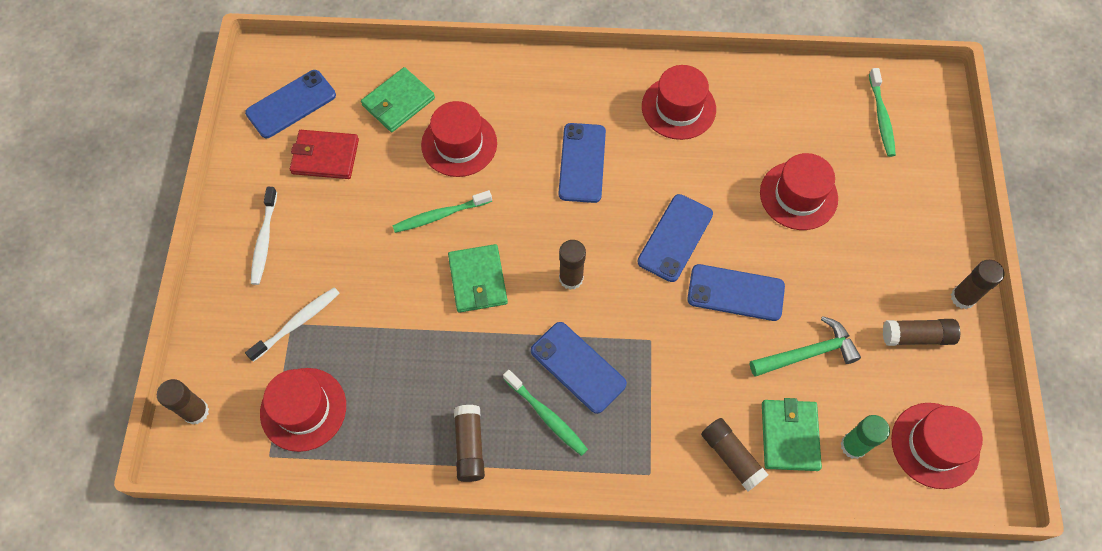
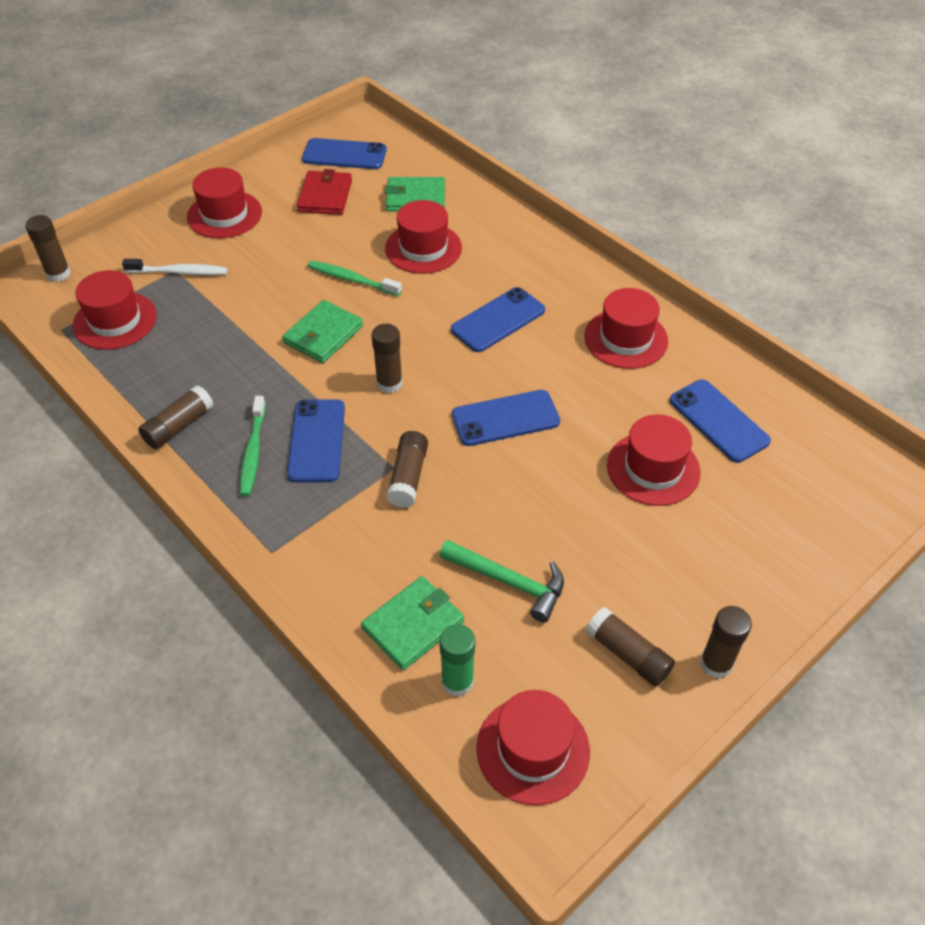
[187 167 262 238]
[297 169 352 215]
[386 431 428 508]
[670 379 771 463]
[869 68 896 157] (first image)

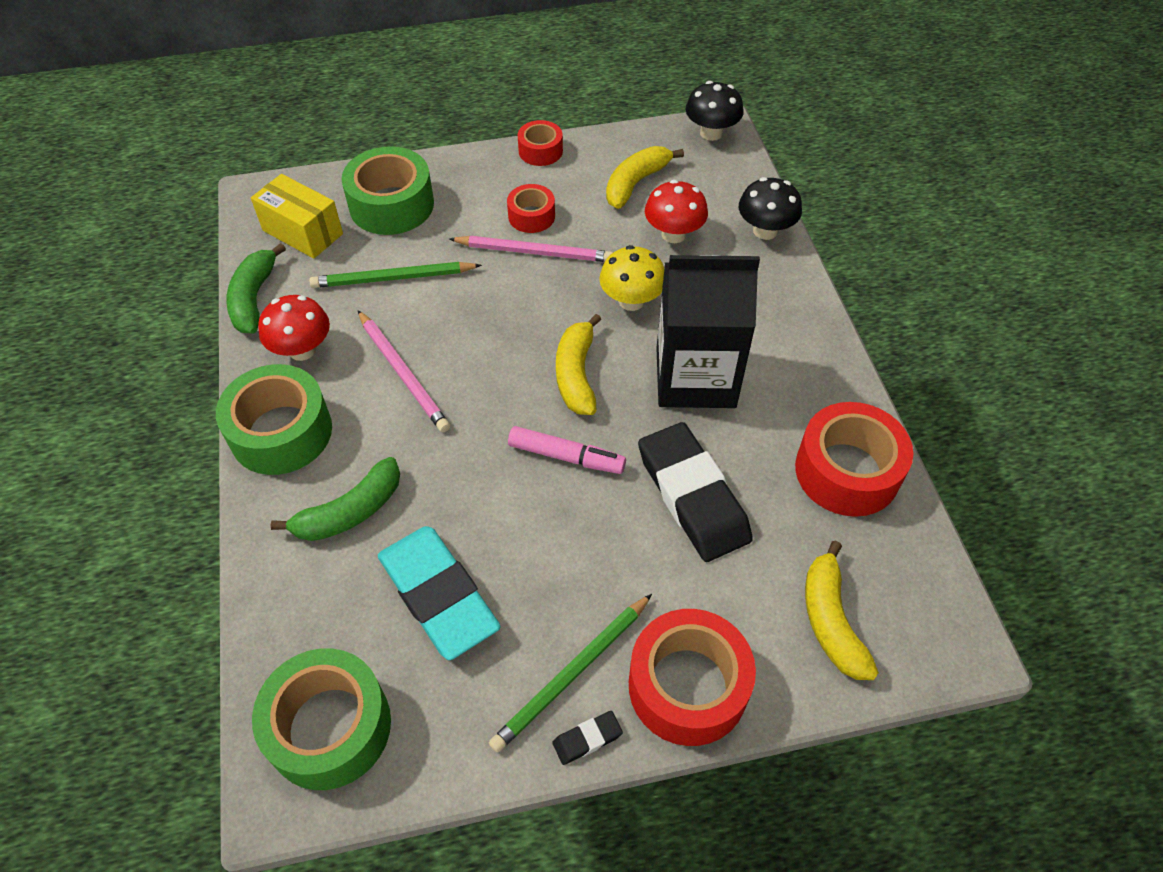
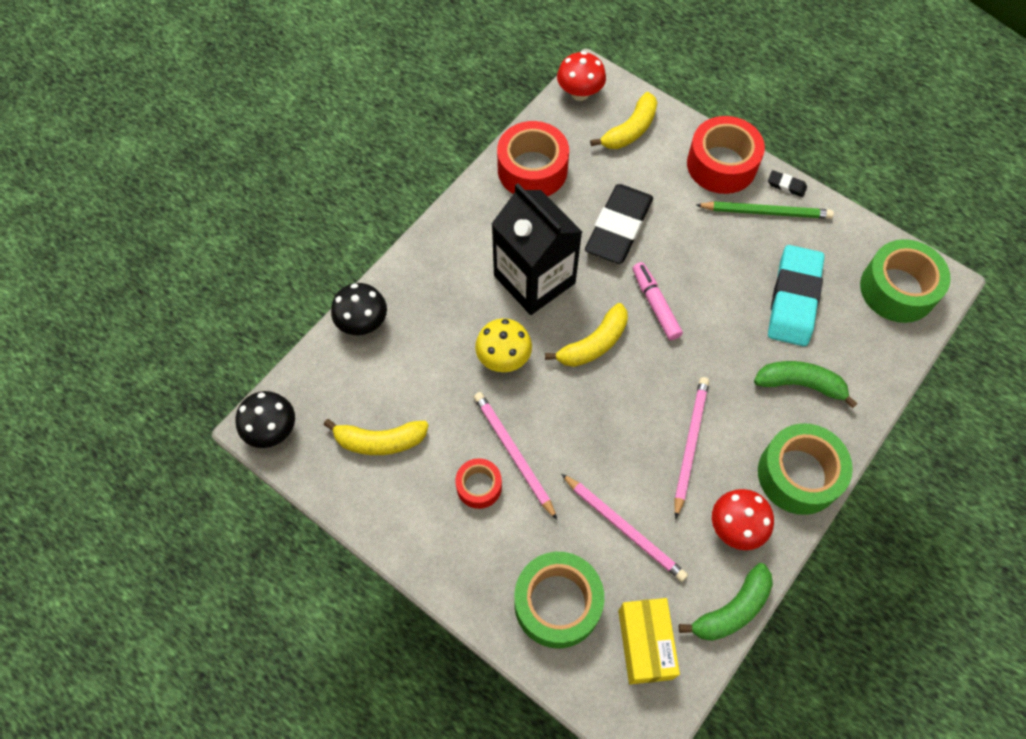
[557 51 606 101]
[561 474 688 581]
[518 120 563 166] (first image)

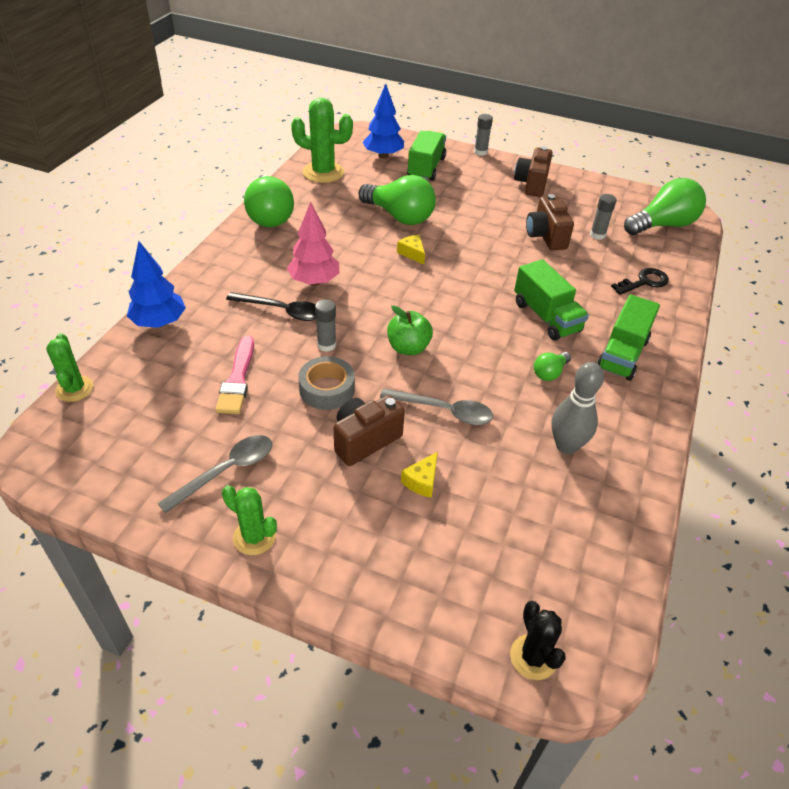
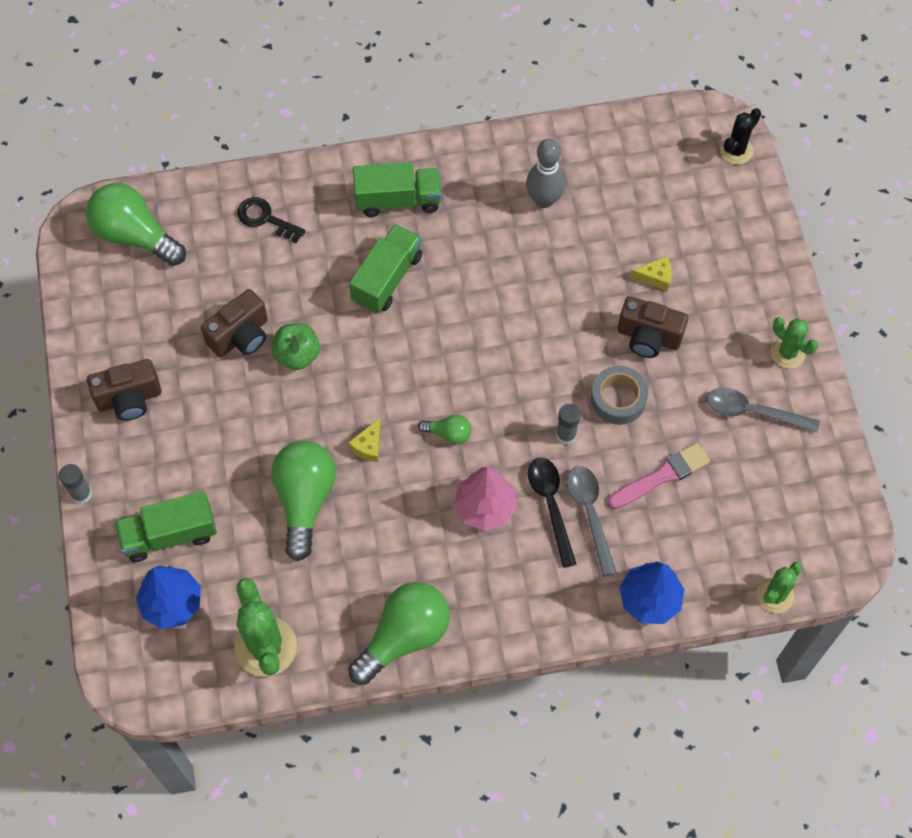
[272 323 320 370]
[418 415 471 445]
[567 466 617 577]
[770 317 818 368]
[590 194 617 240] (first image)

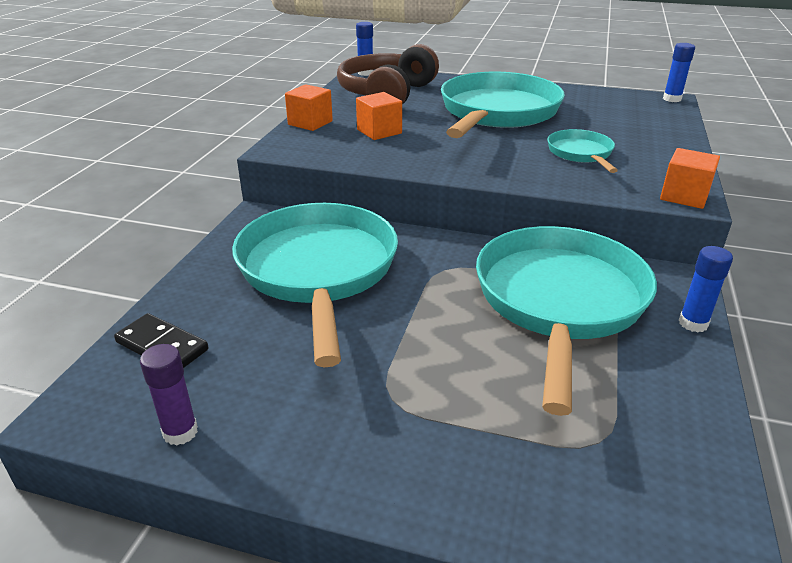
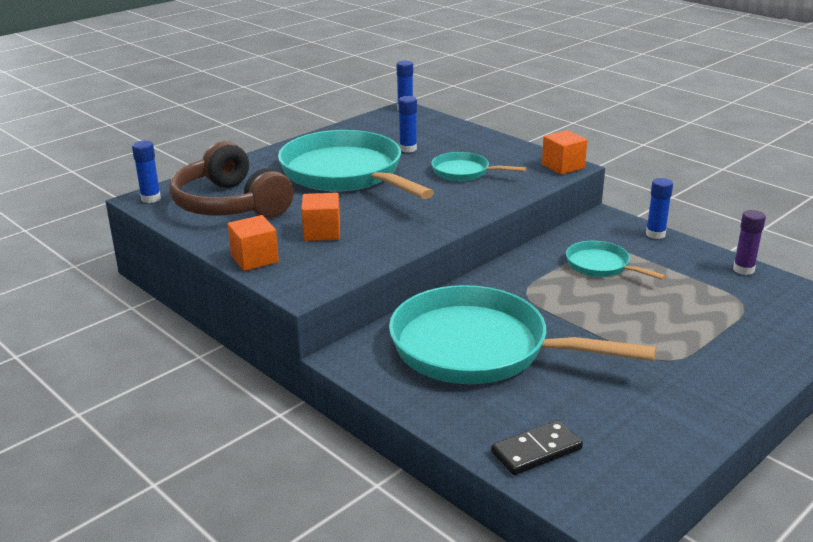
[398 96 417 153]
[566 241 666 280]
[733 210 766 275]

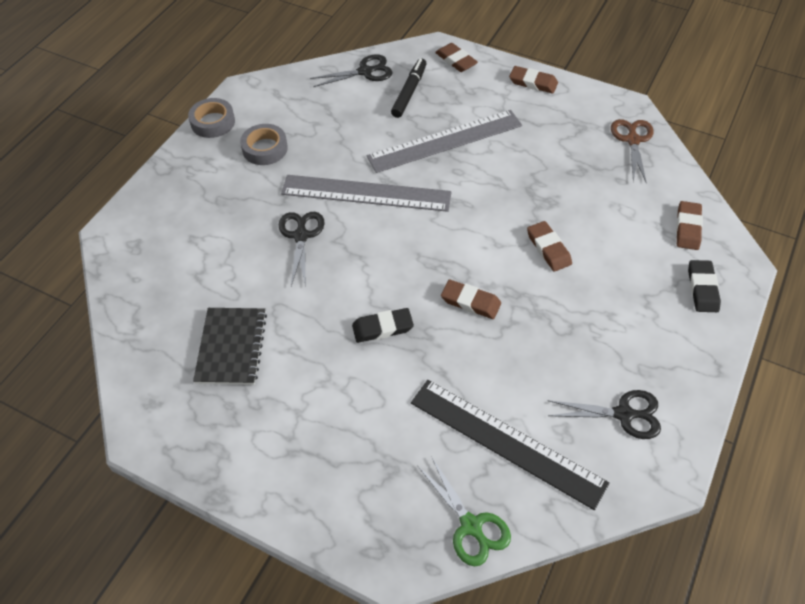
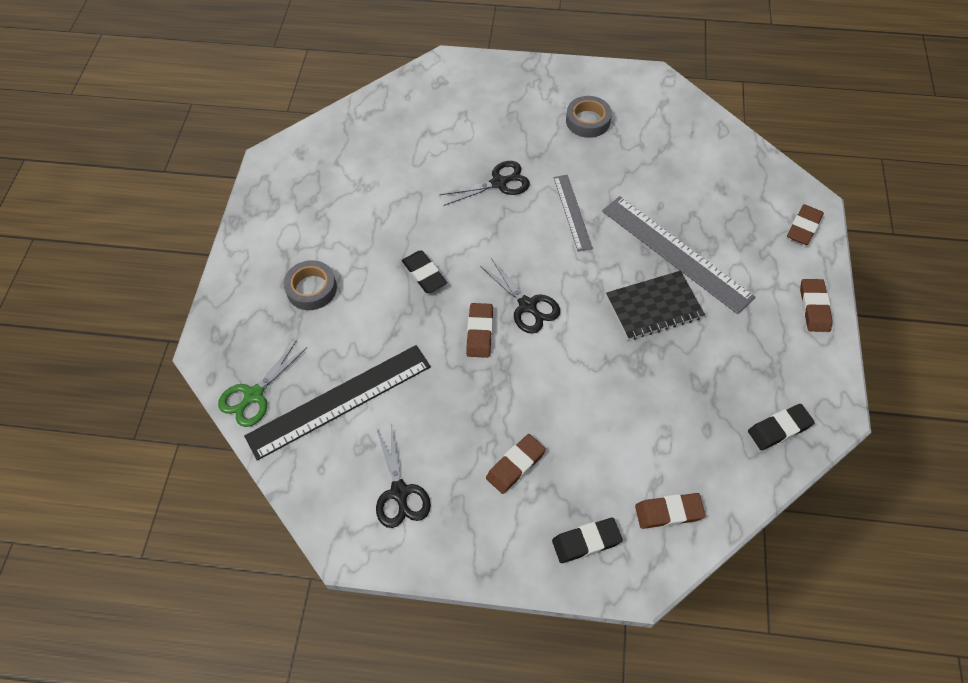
[244 345 431 461]
[284 260 337 310]
[480 258 560 334]
[486 434 546 494]
[553 175 593 252]
[606 271 705 340]
[748 404 815 450]
[391 58 427 118] (first image)

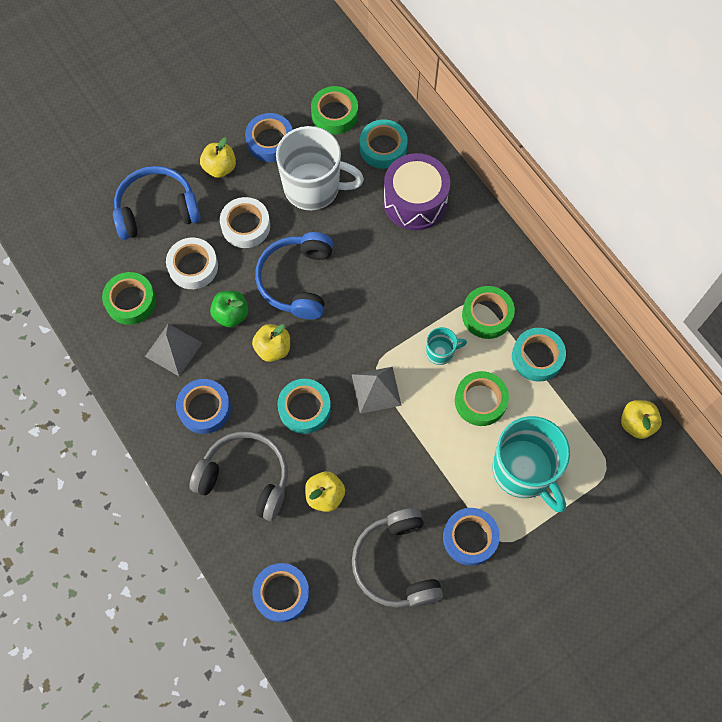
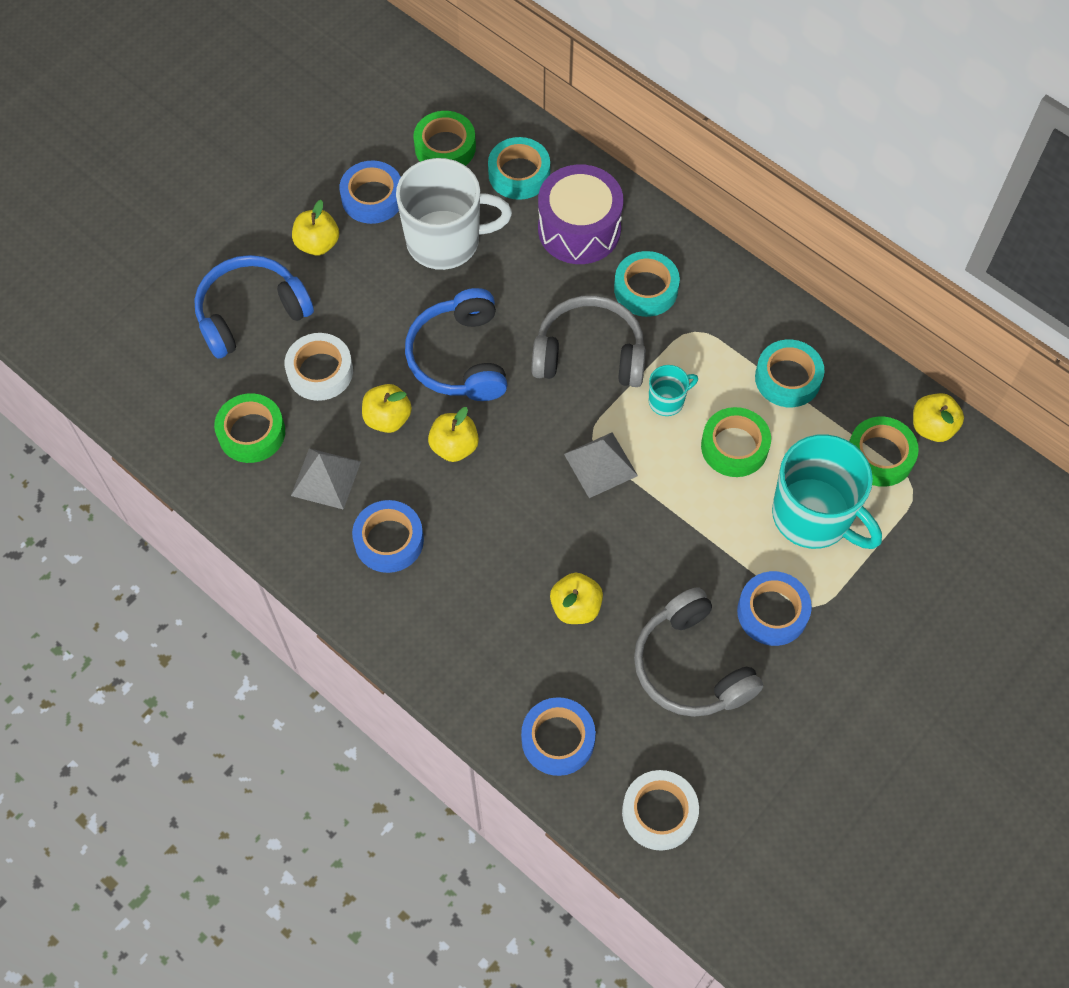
[362 384 412 433]
[532 295 646 387]
[614 251 680 317]
[622 770 699 851]
[849 417 919 487]

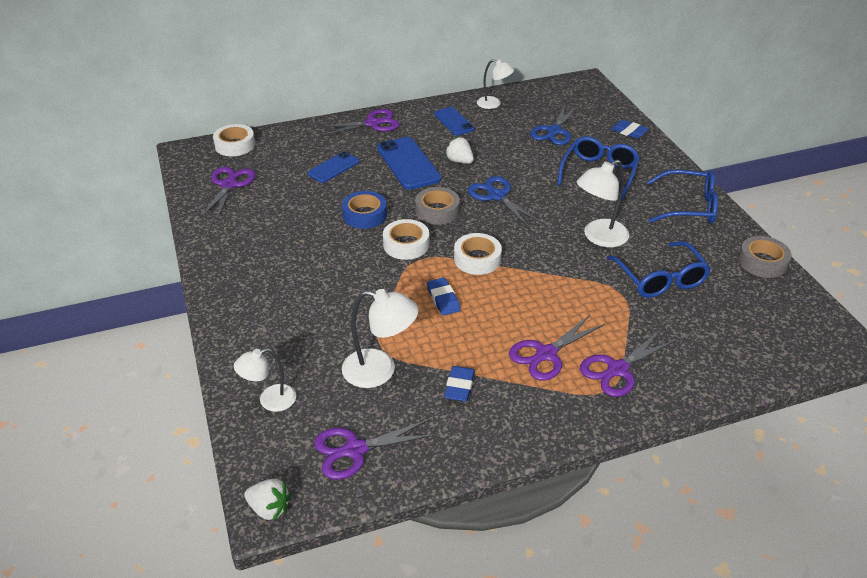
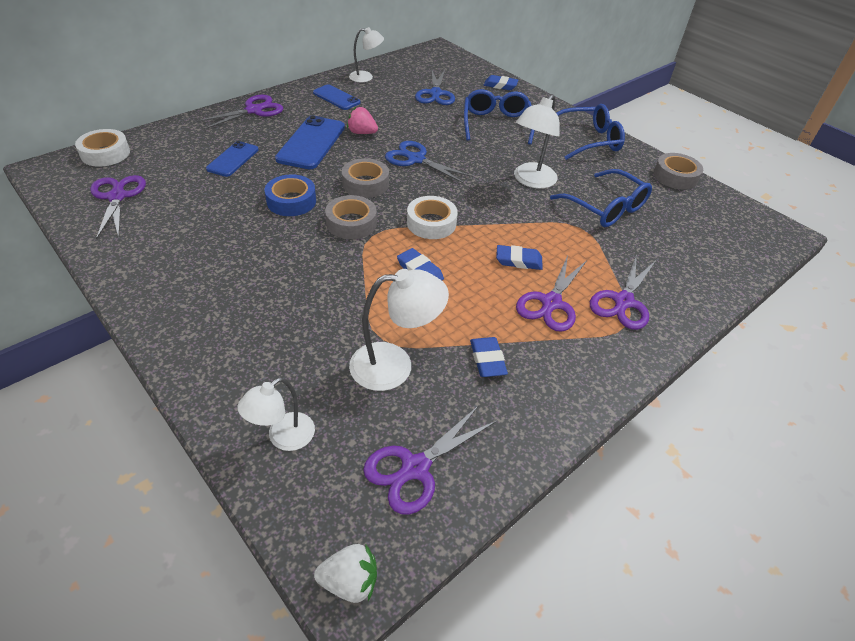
[275 115 345 169]
[325 195 377 239]
[347 107 378 134]
[496 245 543 270]

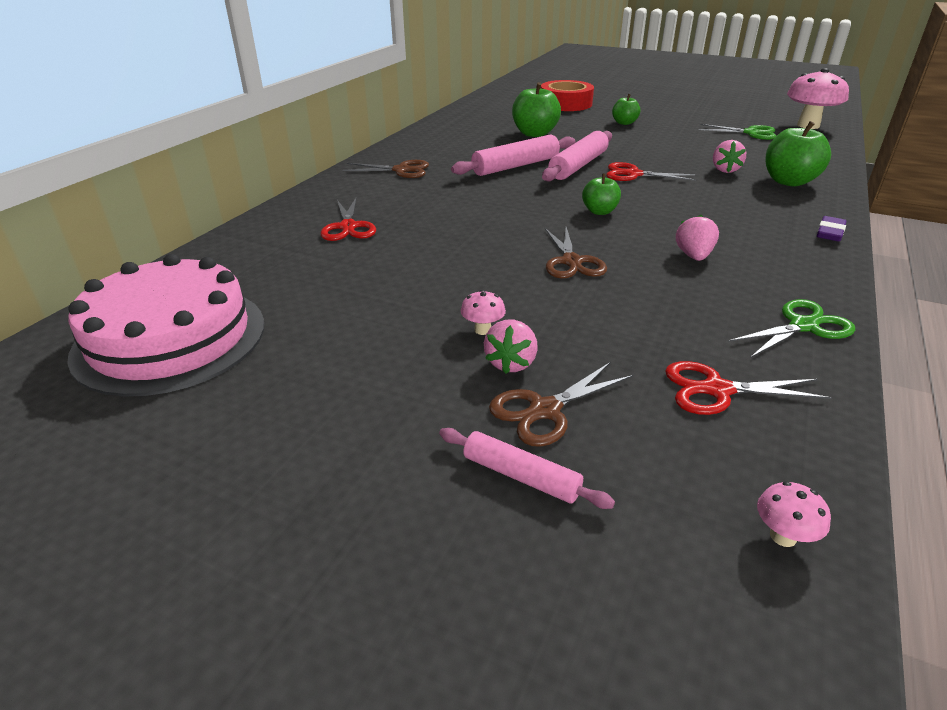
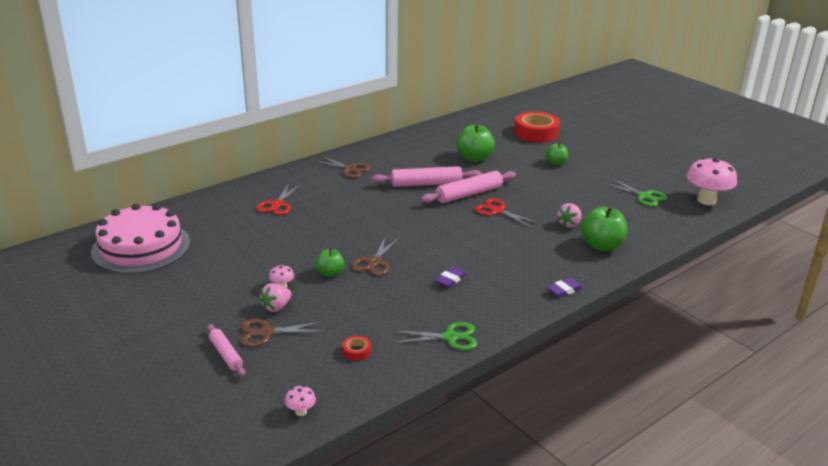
[316 248 345 277]
[342 335 371 361]
[435 267 466 288]

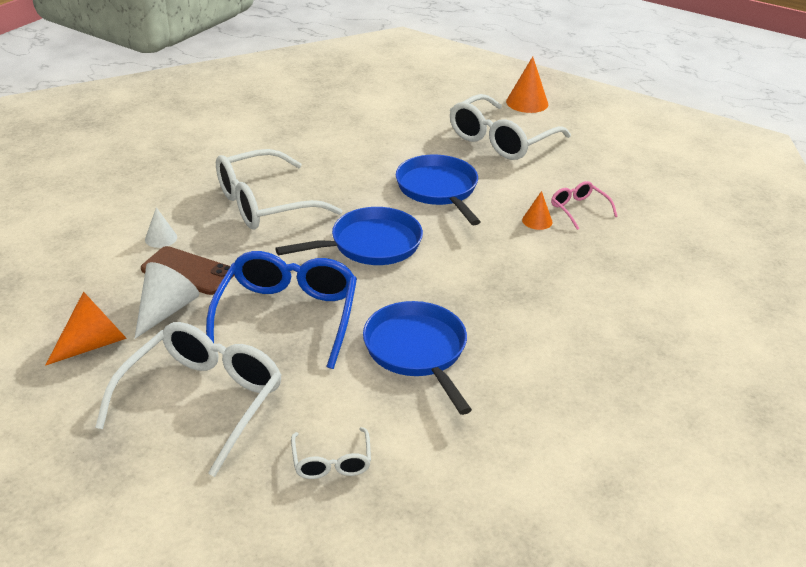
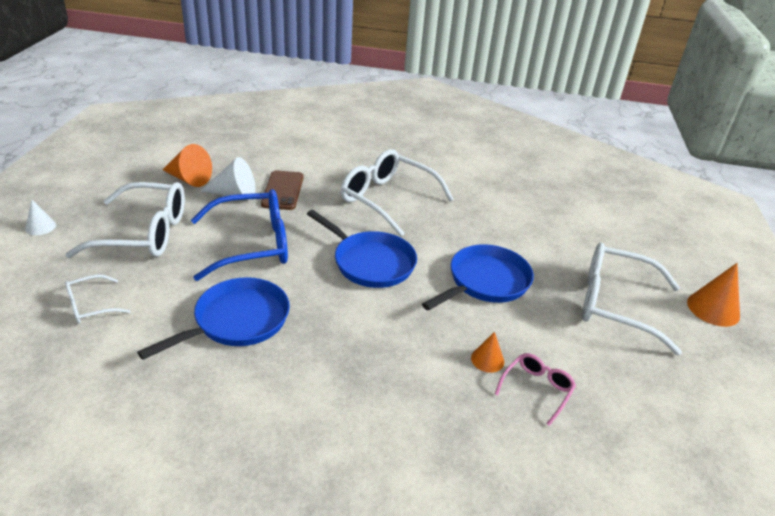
[25 200 56 235]

